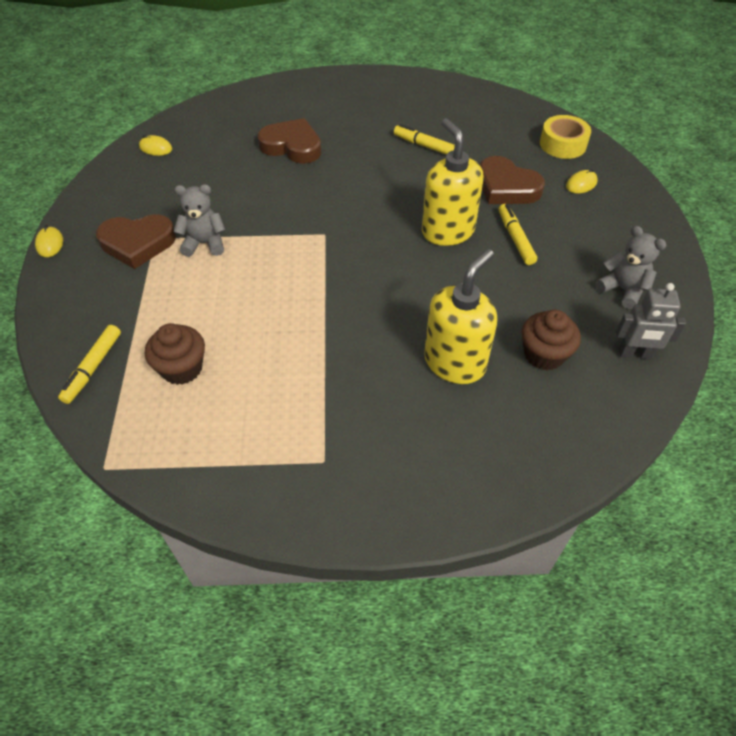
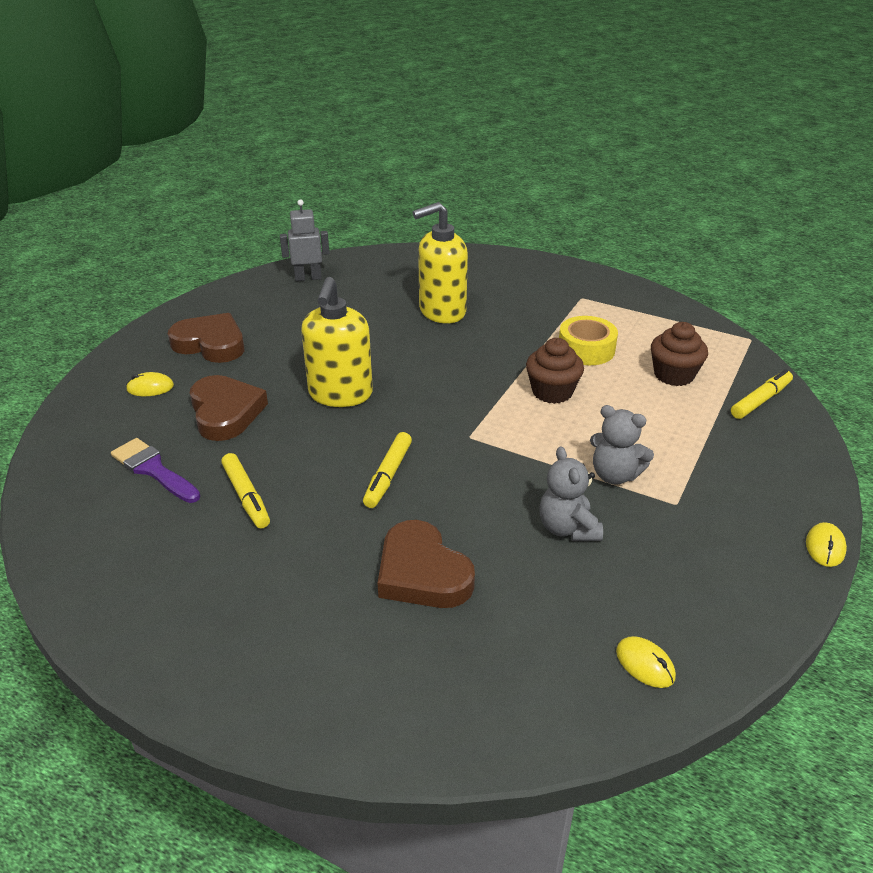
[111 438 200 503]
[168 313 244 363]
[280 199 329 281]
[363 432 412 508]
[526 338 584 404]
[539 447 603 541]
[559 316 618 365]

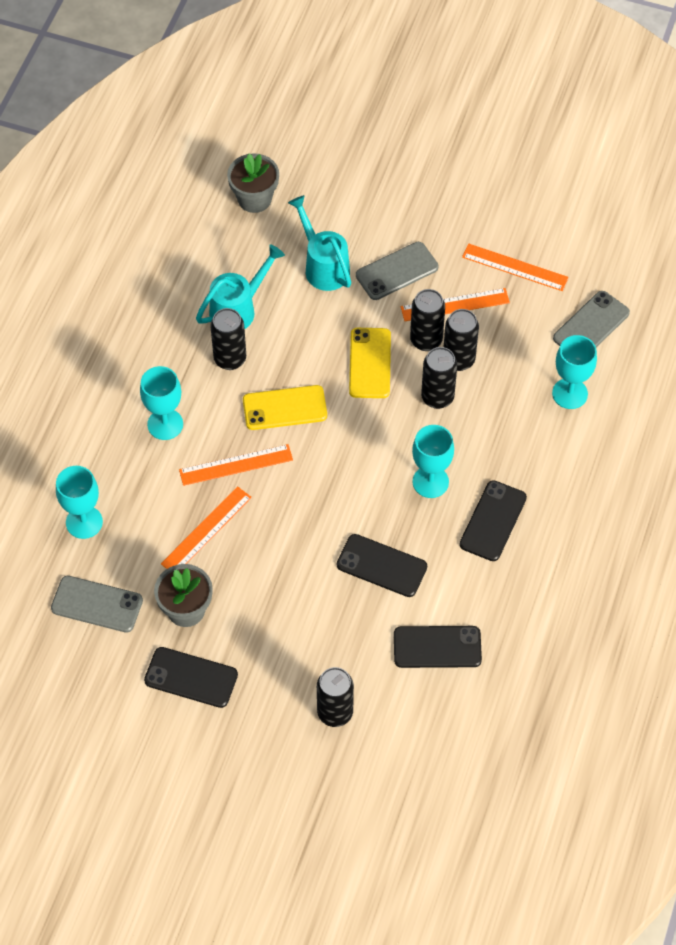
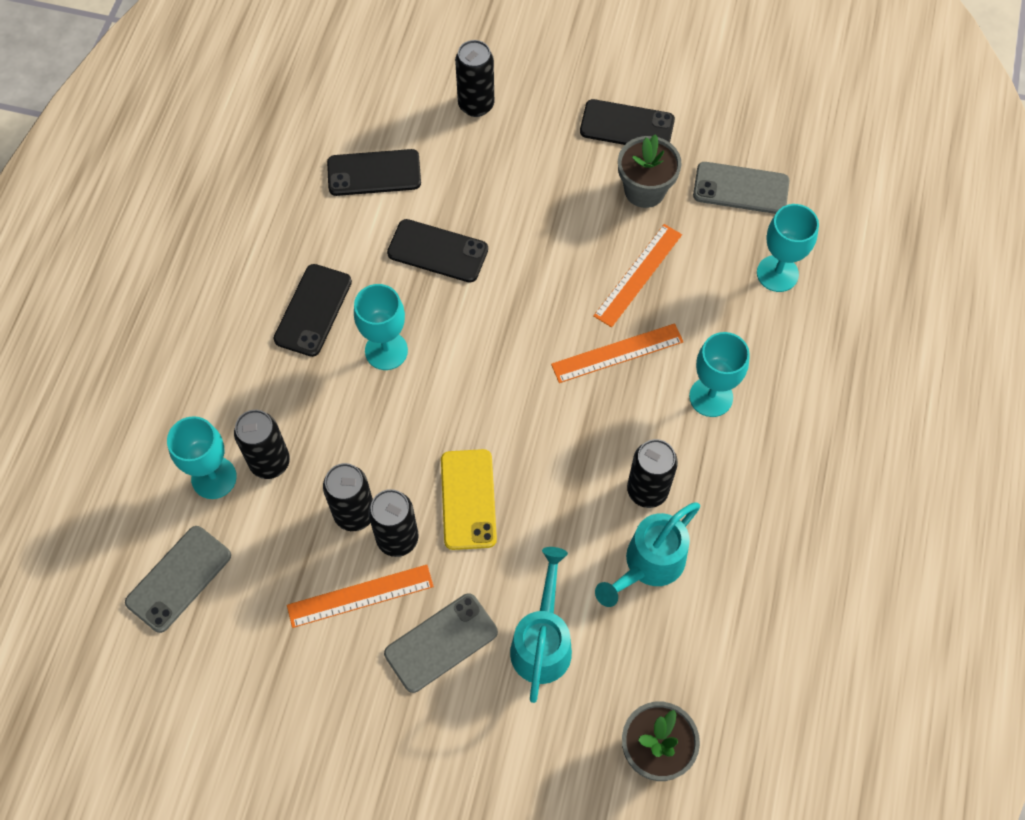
[234 410 290 479]
[510 547 572 703]
[243 385 327 430] (first image)
[462 244 569 291] (first image)

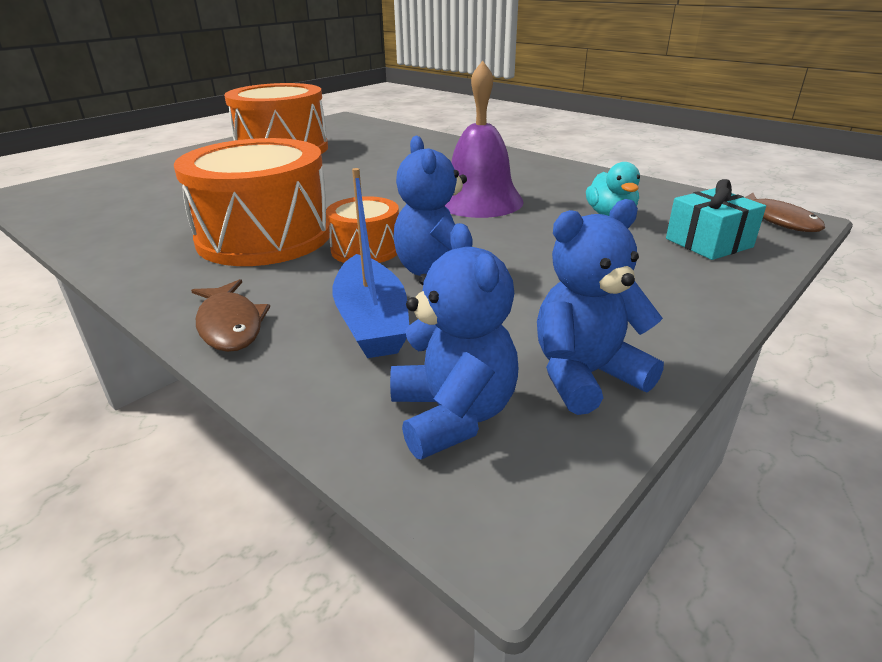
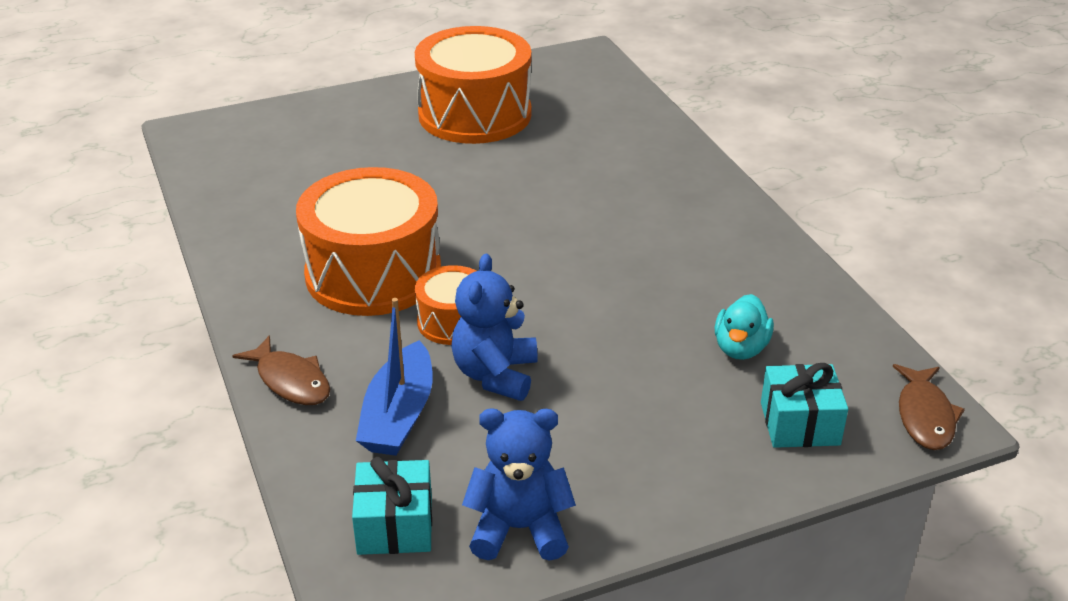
[232 335 330 405]
[352 457 432 555]
[445 61 524 218] (first image)

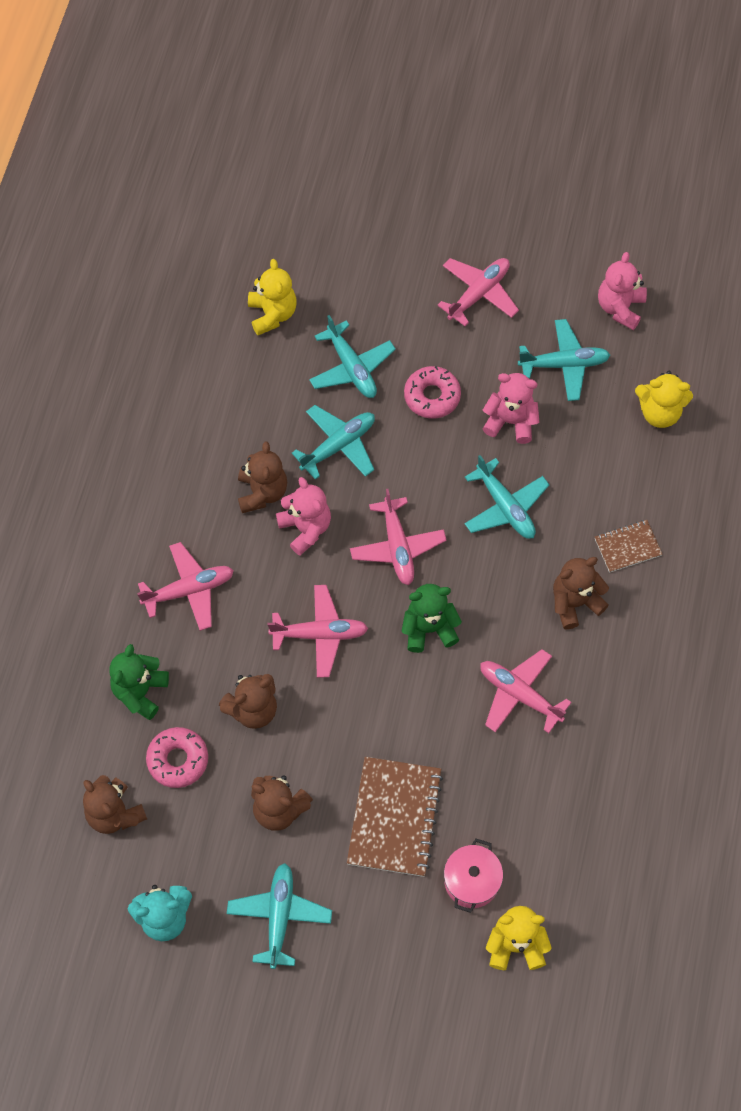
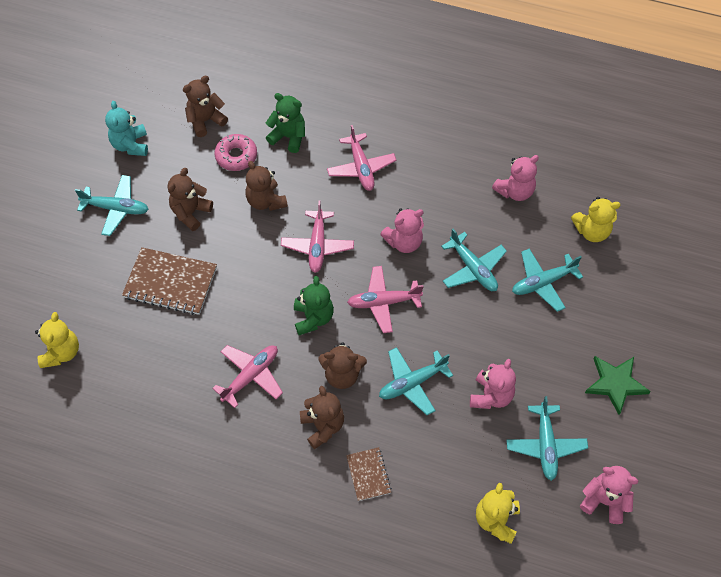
[318 342 367 389]
[492 155 539 201]
[585 356 651 415]
[404 366 461 419] (first image)
[444 838 503 913] (first image)

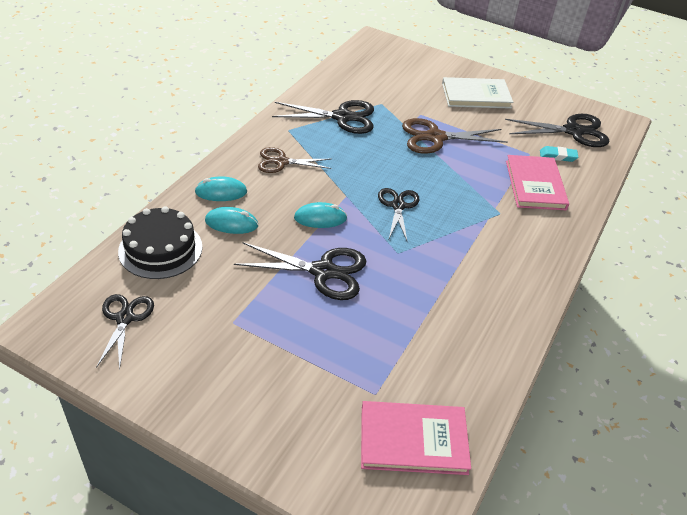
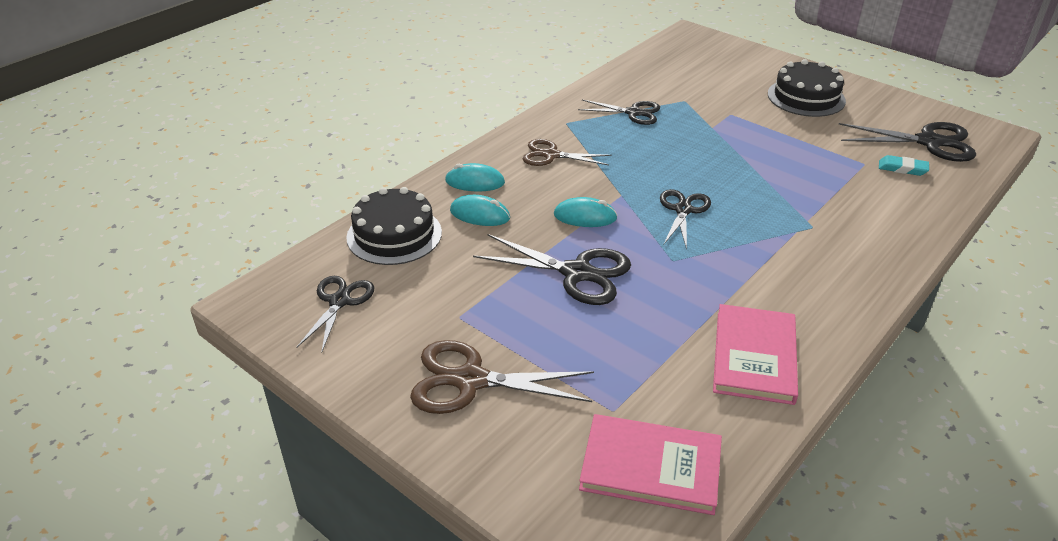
[410 340 594 414]
[578 100 660 125]
[713 304 798 405]
[768 59 846 117]

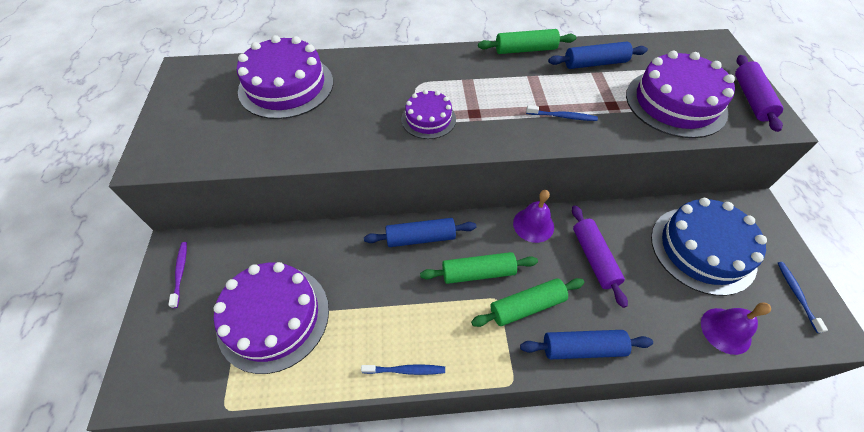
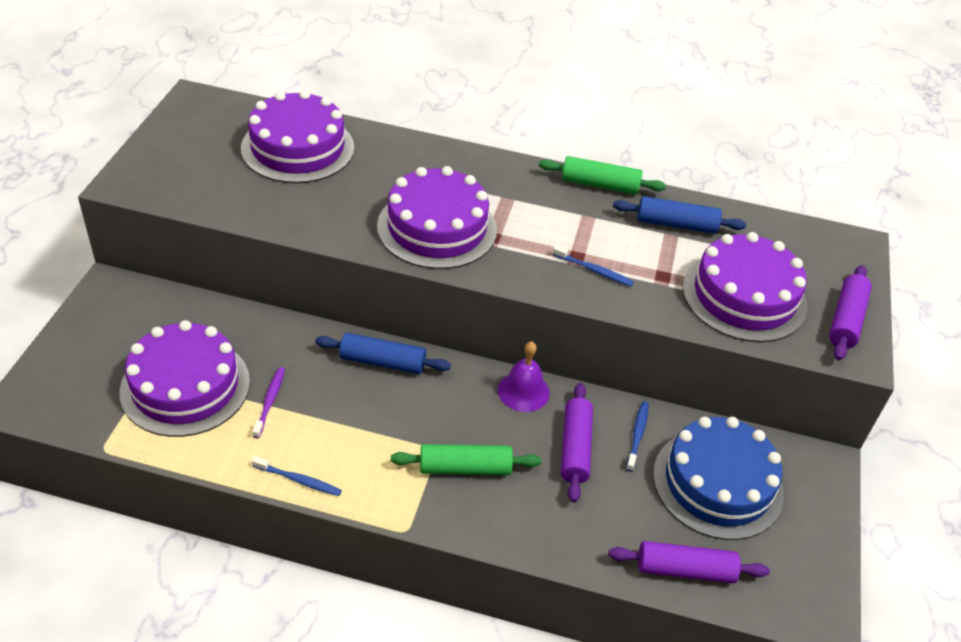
[252 367 285 438]
[377 166 497 269]
[608 541 770 583]
[626 401 649 472]
[420 252 538 284] (first image)
[520 330 653 359] (first image)

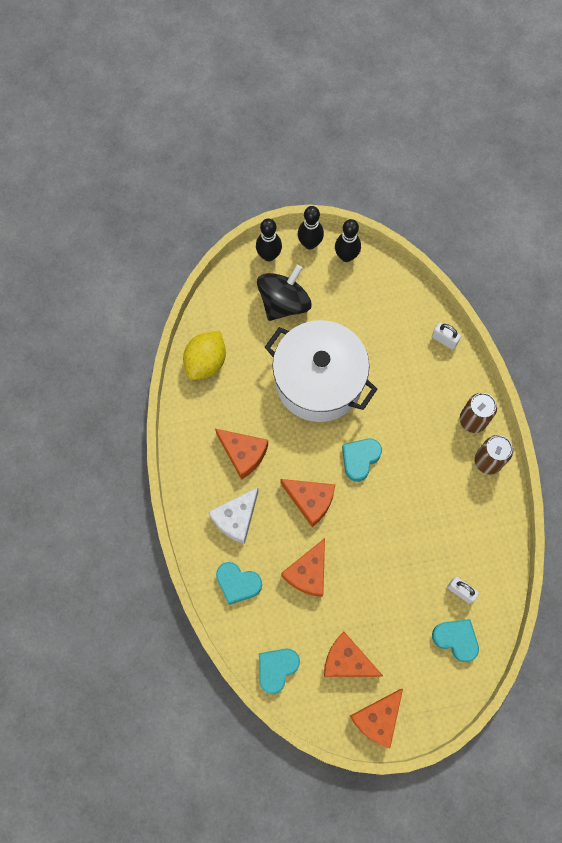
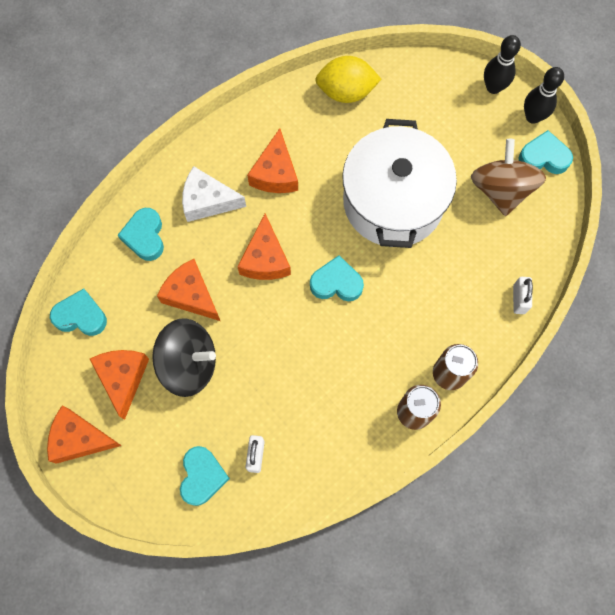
[152 318 216 397]
[157 259 220 321]
[471 139 546 216]
[518 130 573 174]

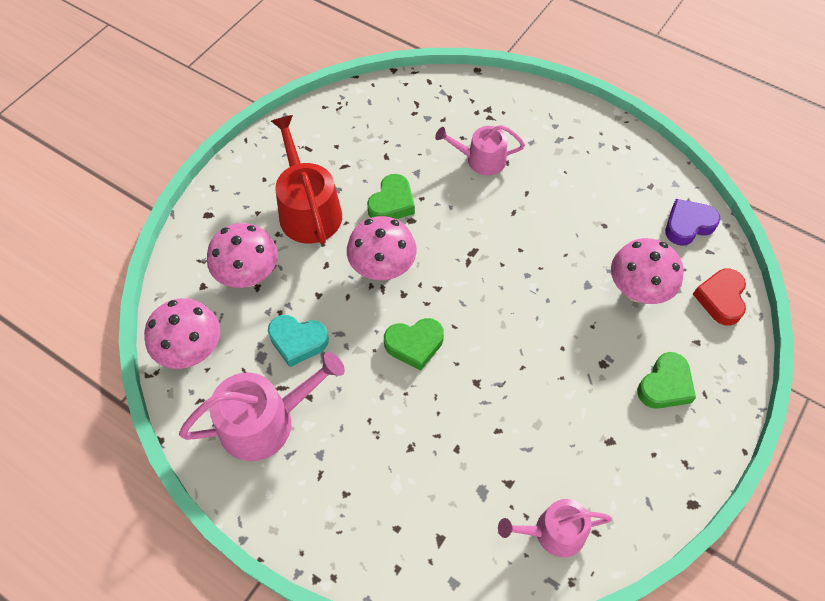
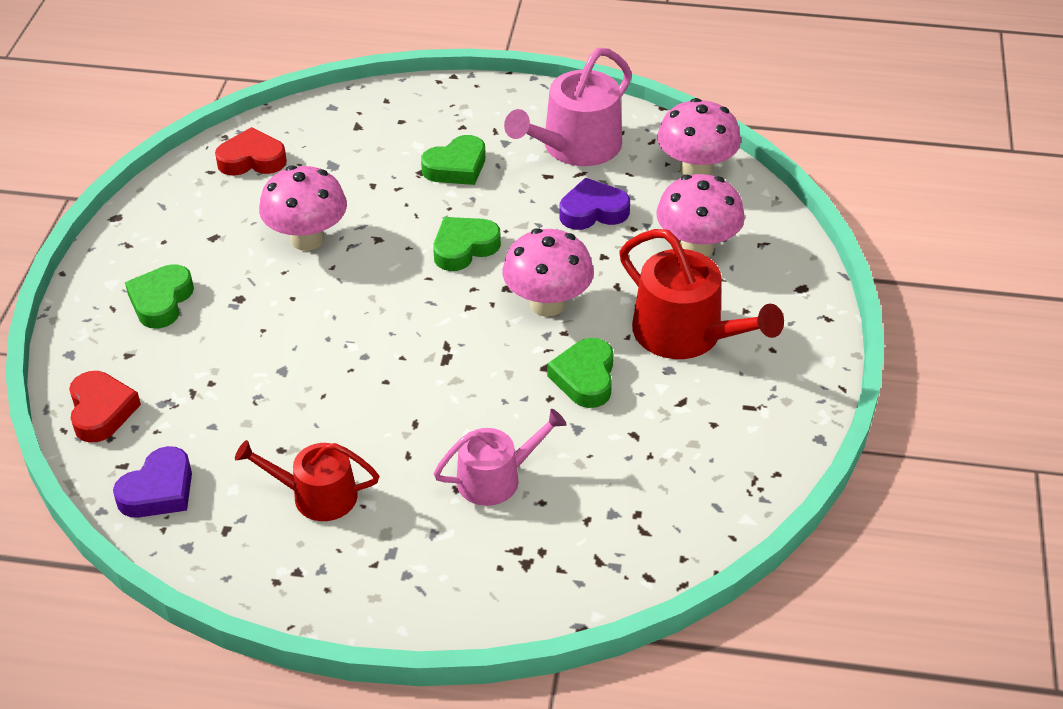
[215 127 287 176]
[235 440 379 521]
[259 165 347 251]
[421 135 485 185]
[559 178 630 230]

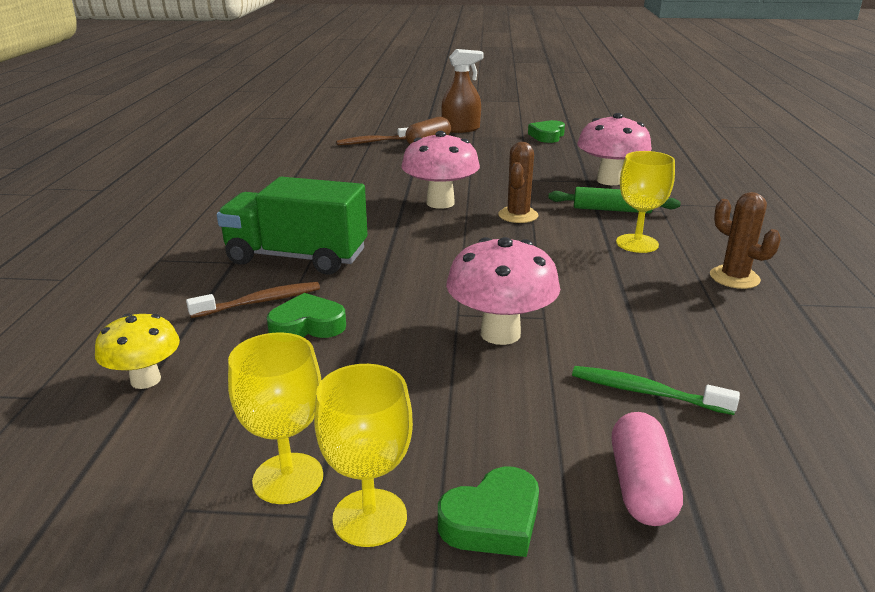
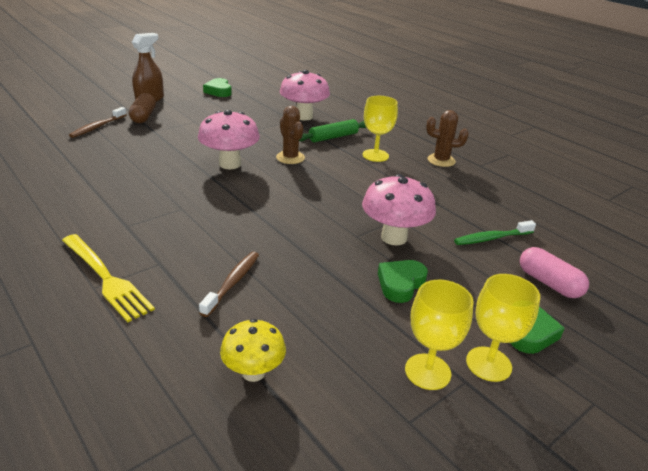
[62 234 155 322]
[378 260 428 303]
[217 177 368 275] (first image)

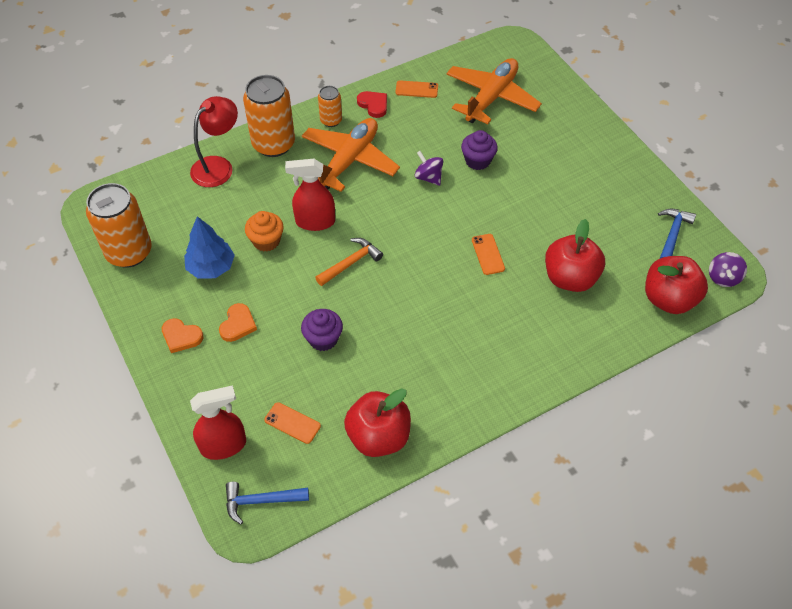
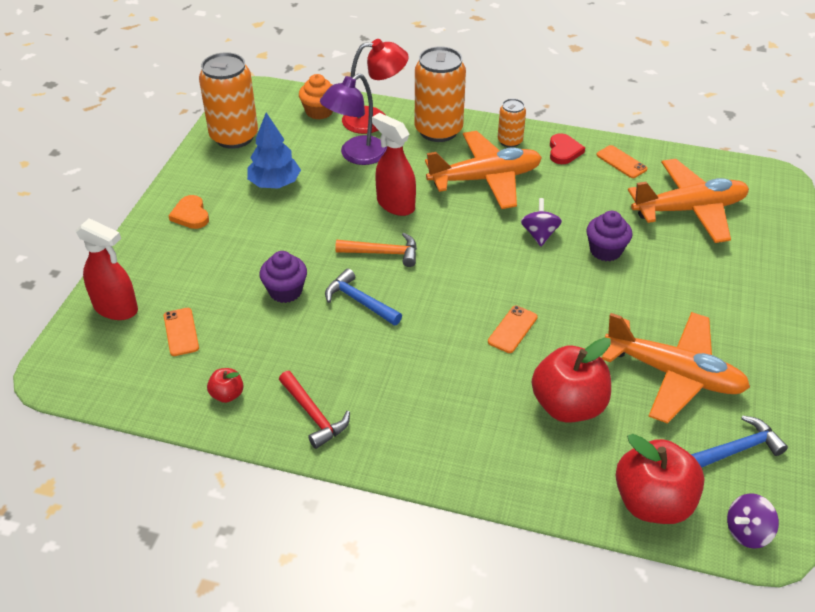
[207 368 244 403]
[279 371 350 449]
[299 74 333 120]
[320 73 387 165]
[325 268 402 325]
[602 312 750 424]
[219 303 257 342] (first image)

